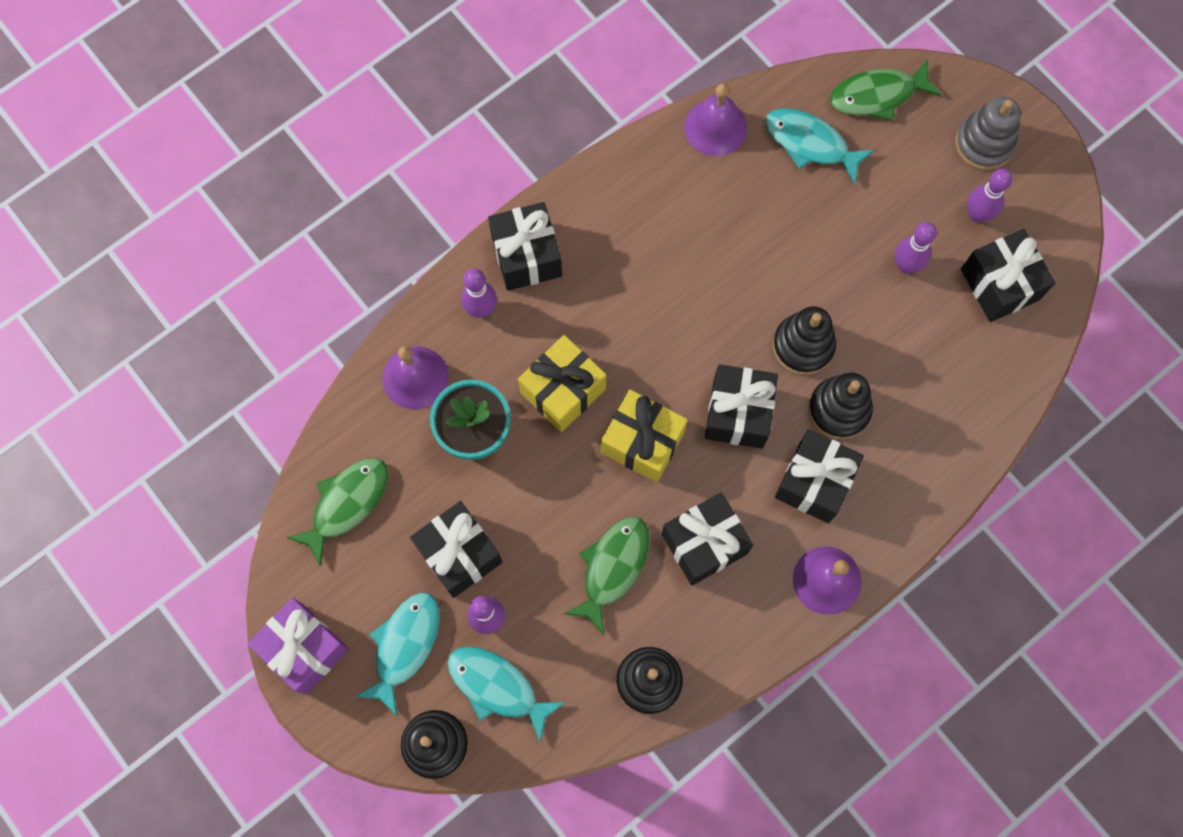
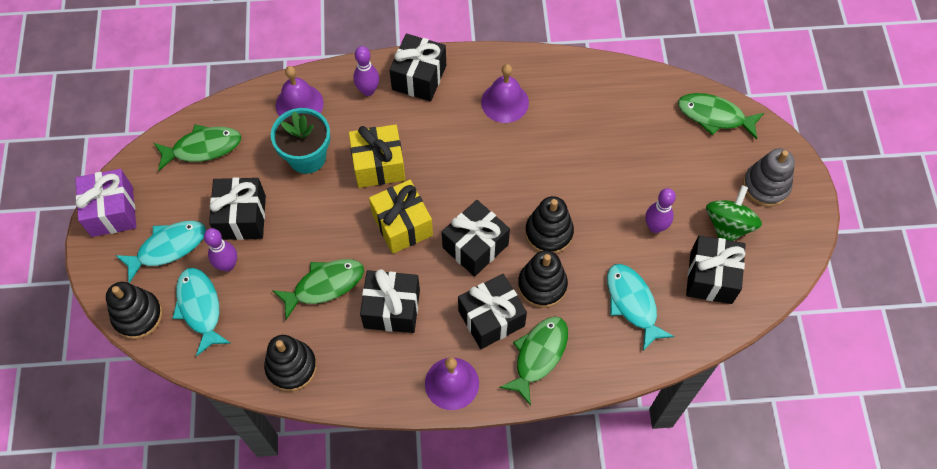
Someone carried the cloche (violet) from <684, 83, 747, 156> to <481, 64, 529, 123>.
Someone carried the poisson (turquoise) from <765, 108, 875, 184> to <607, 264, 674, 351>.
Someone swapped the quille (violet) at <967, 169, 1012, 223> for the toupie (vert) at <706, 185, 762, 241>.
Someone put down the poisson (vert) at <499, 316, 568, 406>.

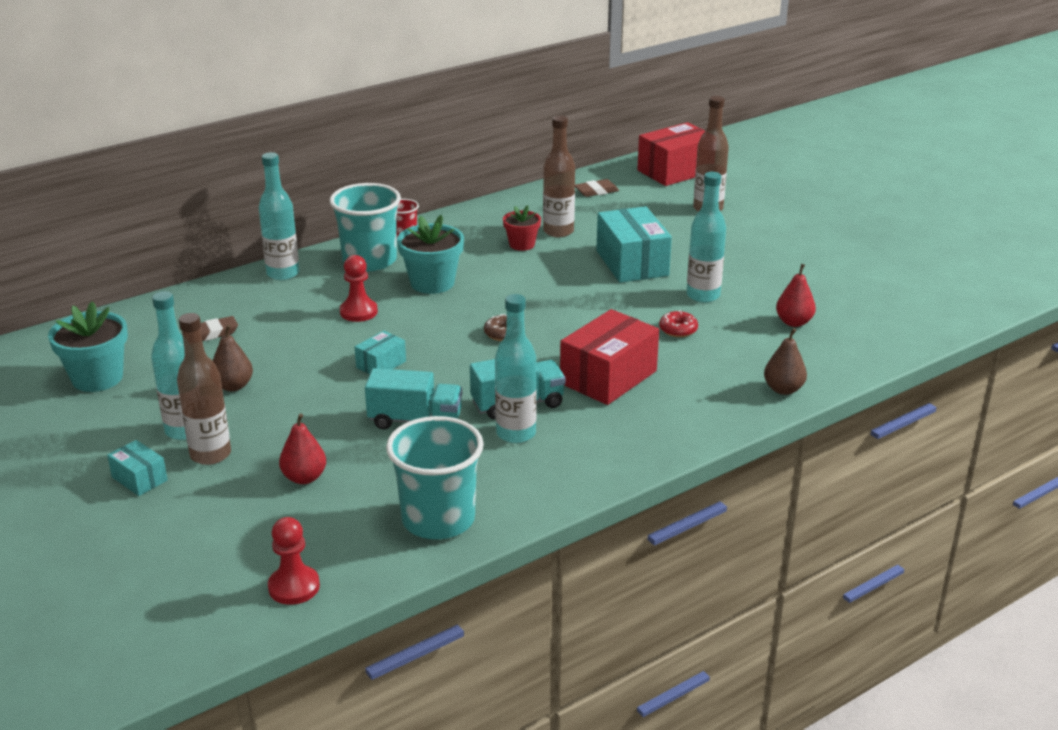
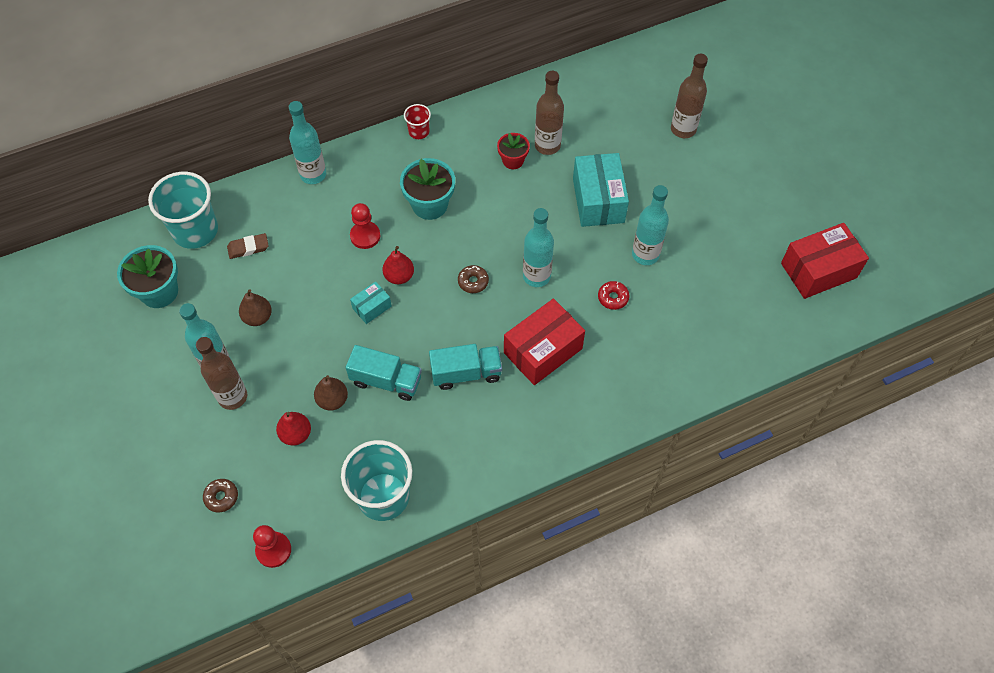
Someone took away the boîte (turquoise) at <107, 440, 168, 496>.
Someone carried the gobelet (turquoise) from <330, 183, 401, 271> to <148, 172, 218, 249>.
Someone carried the bouteille (turquoise) from <495, 294, 537, 443> to <523, 208, 554, 287>.
Someone took away the gomme (marron) at <575, 179, 619, 197>.
Someone carried the boîte (rouge) from <637, 122, 705, 186> to <781, 223, 869, 299>.
Someone carried the poire (marron) from <764, 328, 807, 395> to <314, 375, 348, 411>.
Someone carried the poire (rouge) from <776, 264, 816, 327> to <383, 246, 414, 284>.
Someone put down the beignet (marron) at <203, 479, 238, 513>.

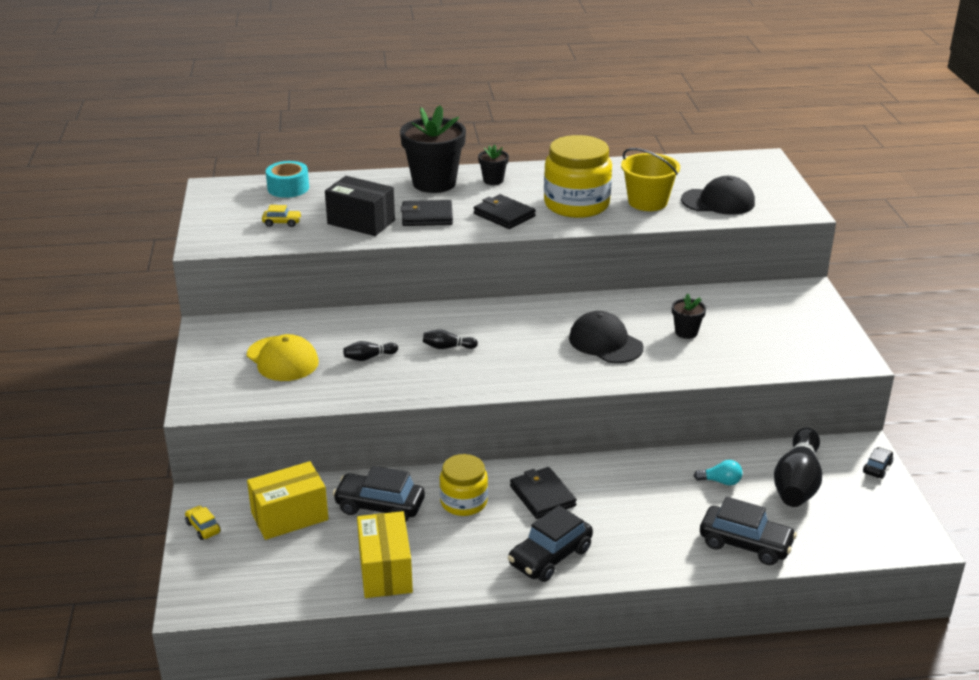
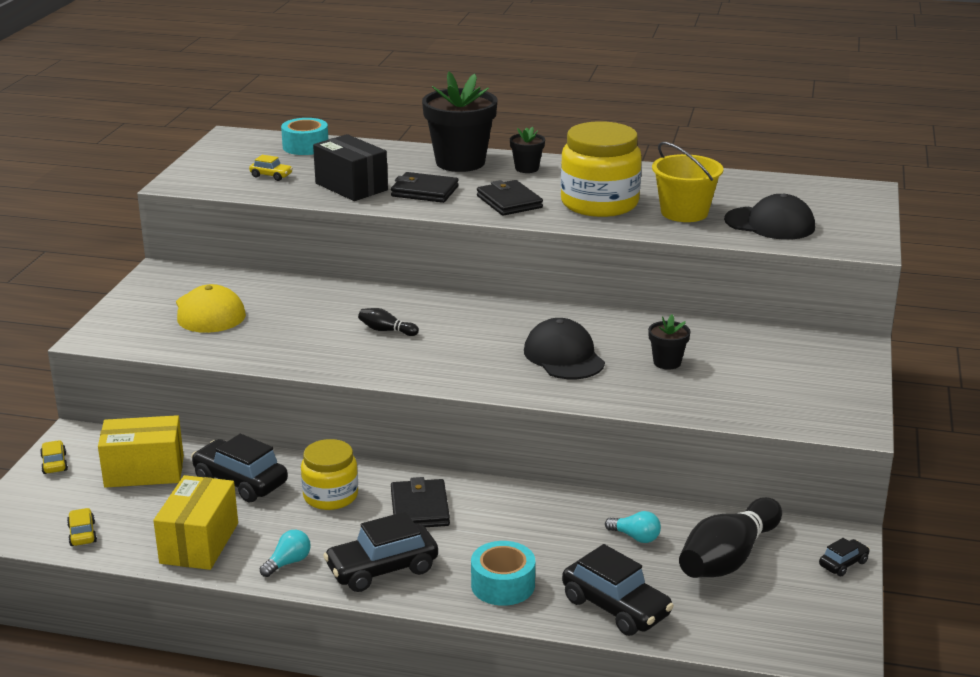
Someone took away the quille (noir) at <343, 341, 398, 361>.
Someone put down the voiture (jaune) at <67, 508, 97, 546>.
Someone put down the ampoule (turquoise) at <260, 530, 311, 577>.
Someone put down the ruban adhésif (turquoise) at <471, 541, 535, 606>.

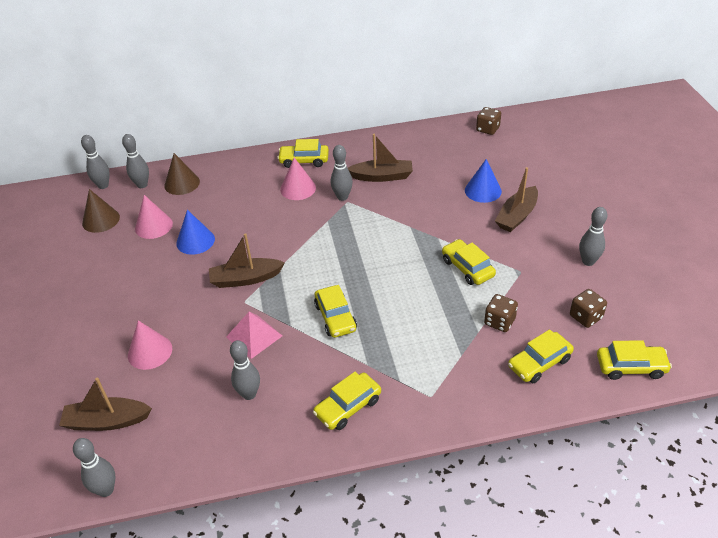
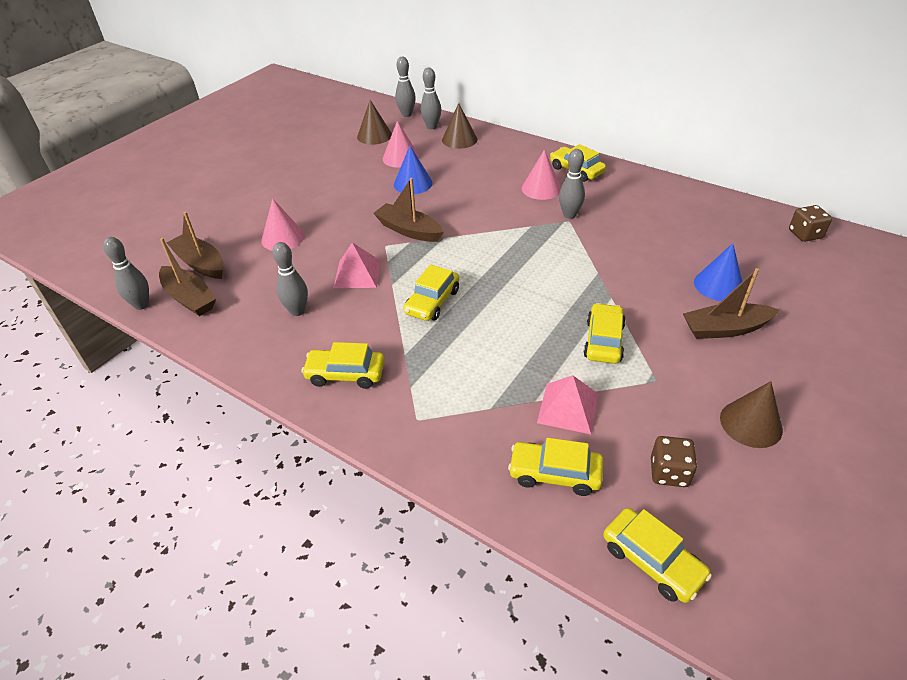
Someone carried the bateau (marron) from <348, 134, 413, 182> to <159, 238, 216, 316>.
Someone swapped the dé (marron) at <484, 294, 518, 332> for the pyramide (rose) at <537, 375, 598, 434>.
Someone swapped the quille (gris) at <579, 207, 607, 266> for the cône (marron) at <720, 381, 783, 448>.

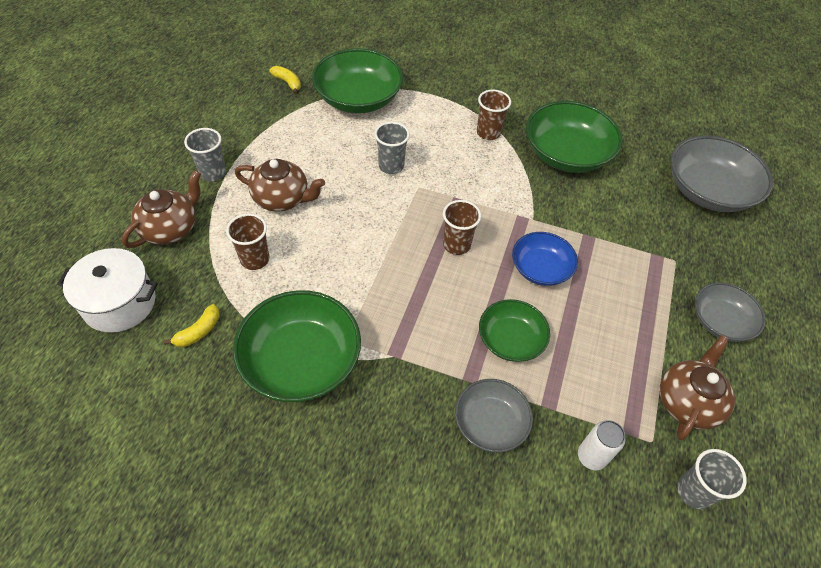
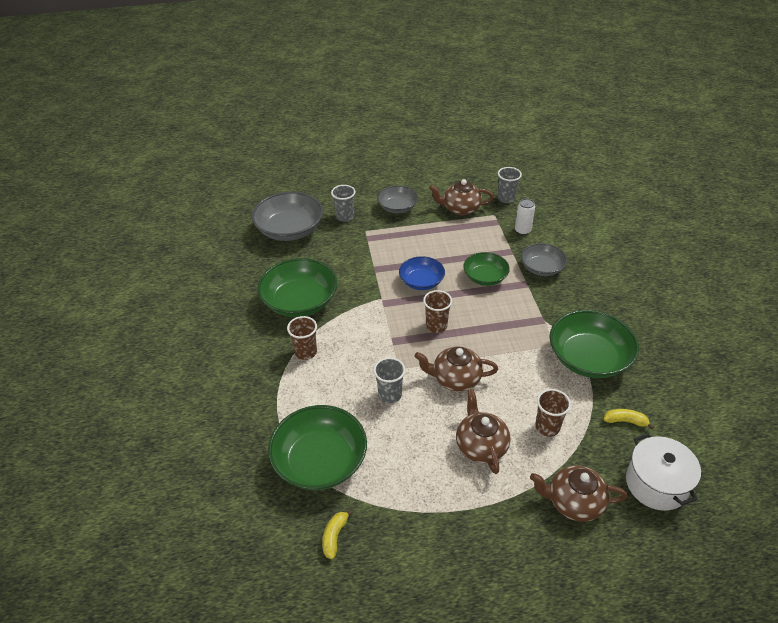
Someone carried the gobelet (gris) from <184, 128, 226, 181> to <331, 185, 356, 222>.
Someone put down the théière (marron) at <415, 346, 498, 391>.

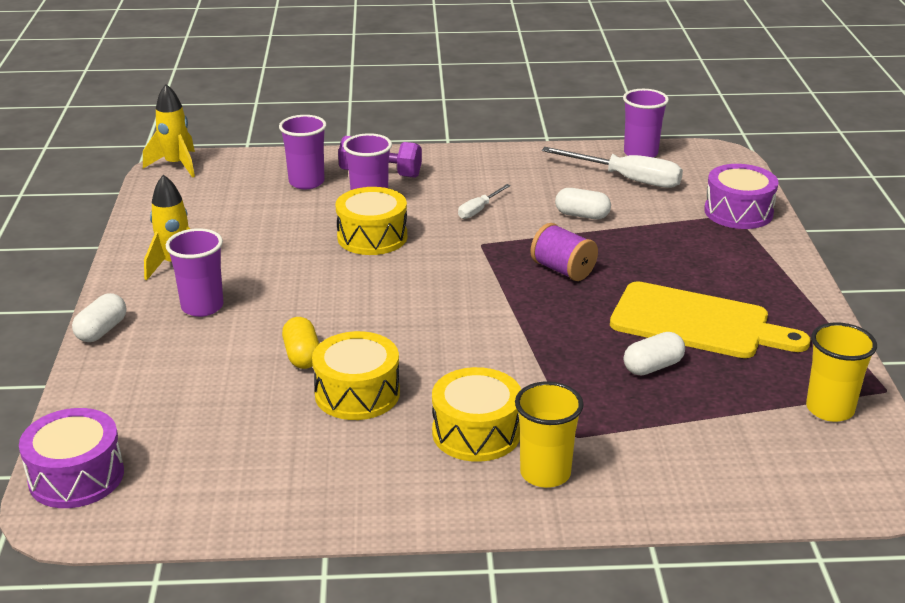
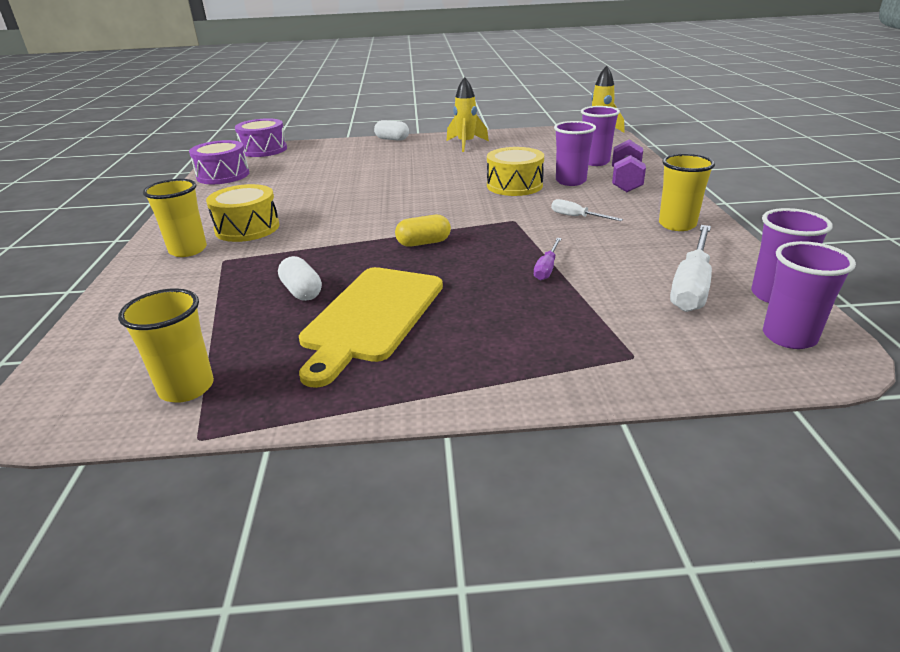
Someone carried the gobelet (violet) from <166, 228, 224, 317> to <763, 241, 856, 349>.
Someone carried the gélule (jaune) from <282, 317, 319, 369> to <395, 215, 451, 247>.
Someone took away the tambour (jaune) at <312, 331, 400, 420>.
Someone took away the bobine (violet) at <530, 223, 598, 281>.
Someone took away the gélule (blanc) at <555, 188, 611, 219>.
Someone carried the tambour (violet) from <704, 164, 779, 229> to <189, 140, 249, 184>.
Someone put down the tournevis (violet) at <534, 238, 562, 280>.
Someone put down the gobelet (jaune) at <659, 154, 715, 231>.

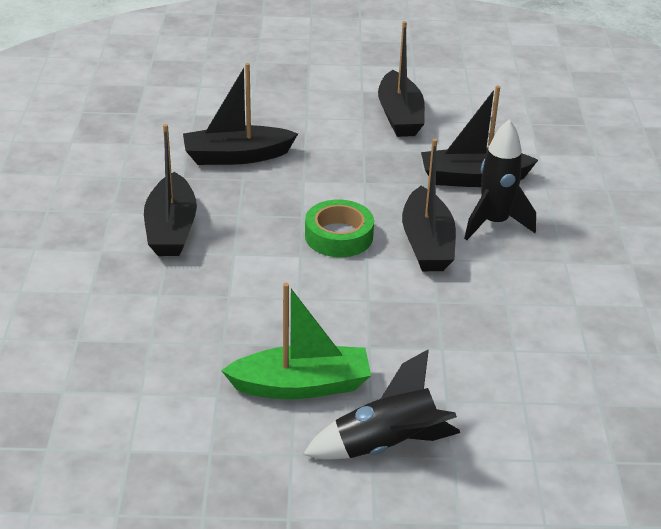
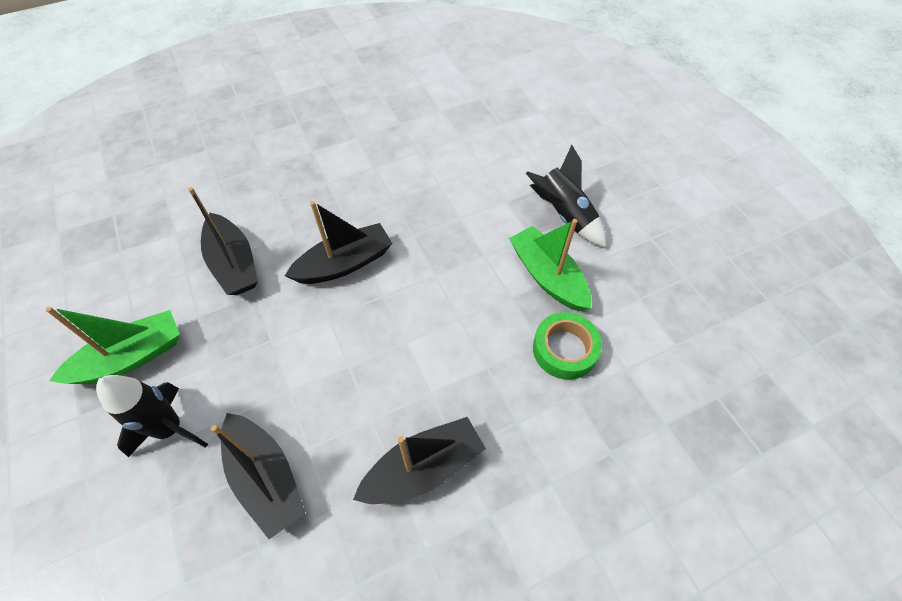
Someone carried the ruban adhésif (vert) from <305, 200, 374, 257> to <533, 312, 602, 380>.
Someone repainted the bateau (noir) at <378, 21, 425, 137>, which became the bateau (vert) at <46, 307, 180, 384>.
Someone carried the fusée (noir) from <464, 119, 536, 240> to <96, 375, 208, 457>.

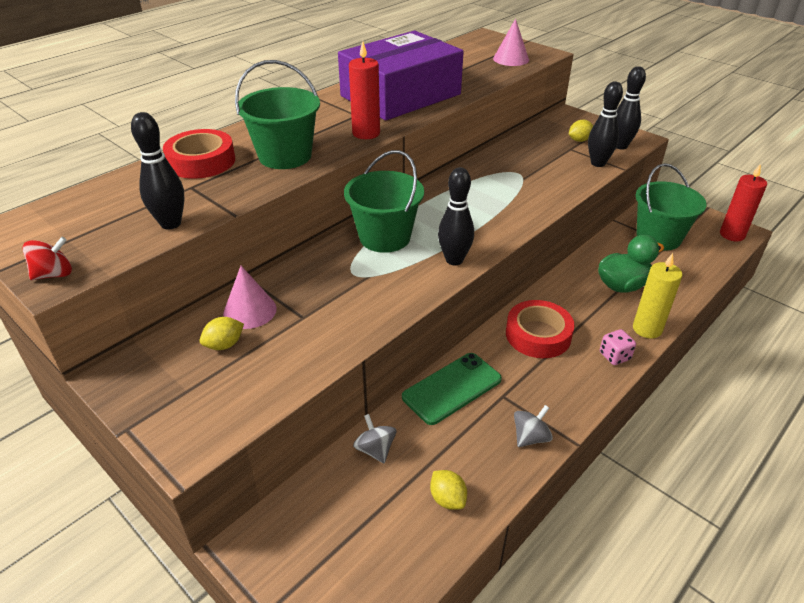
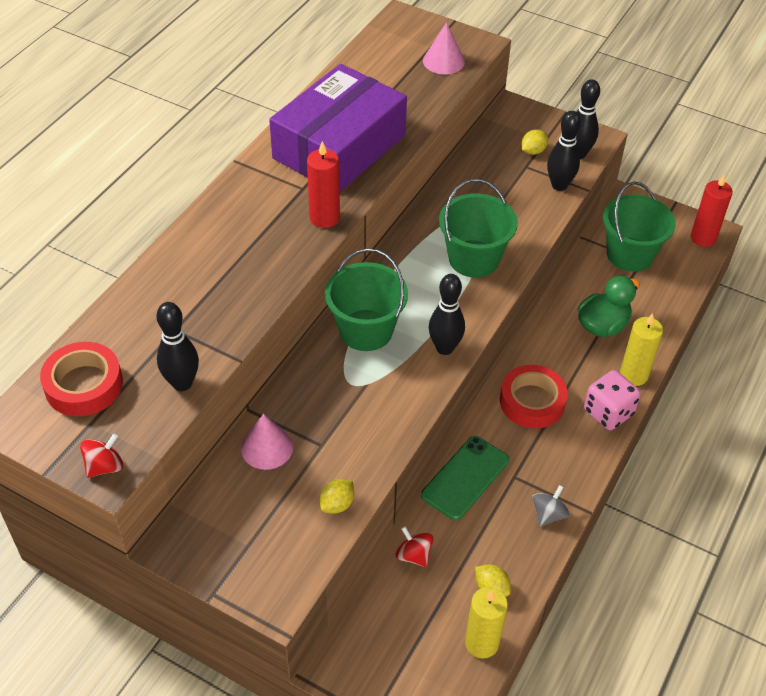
Someone carried the ruban adhésif (rouge) from <163, 129, 235, 179> to <40, 342, 123, 416>.
Someone carried the citron (jaune) from <200, 317, 244, 350> to <320, 479, 354, 514>.
Someone carried the seau (vert) from <235, 60, 320, 169> to <439, 179, 518, 278>.
Someone repainted the toupie (gris) at <353, 414, 396, 463>, which became the toupie (rouge) at <396, 526, 433, 567>.
Someone scaled the dé (rose) at <600, 329, 636, 365> by 1.65.
Someone put down the bougie (jaune) at <465, 587, 508, 659>.

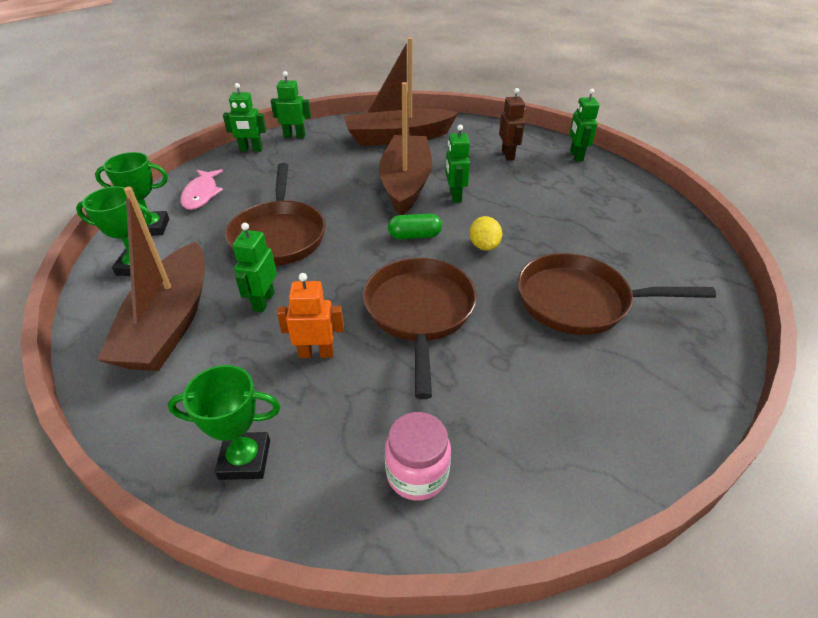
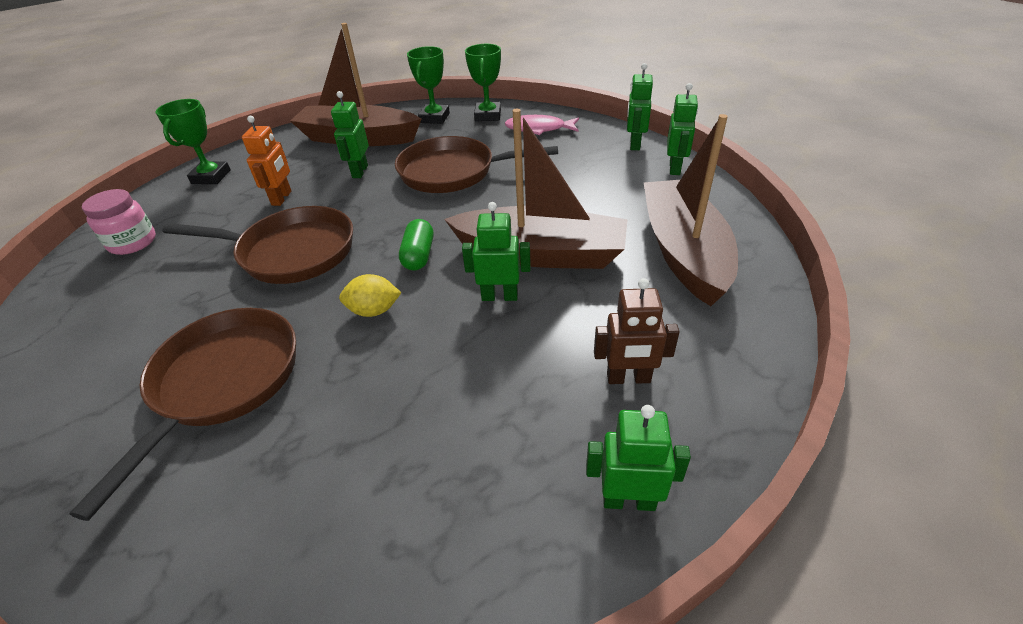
Someone rotated the robot (vert) at <233, 223, 277, 312> by 105 degrees counterclockwise.

